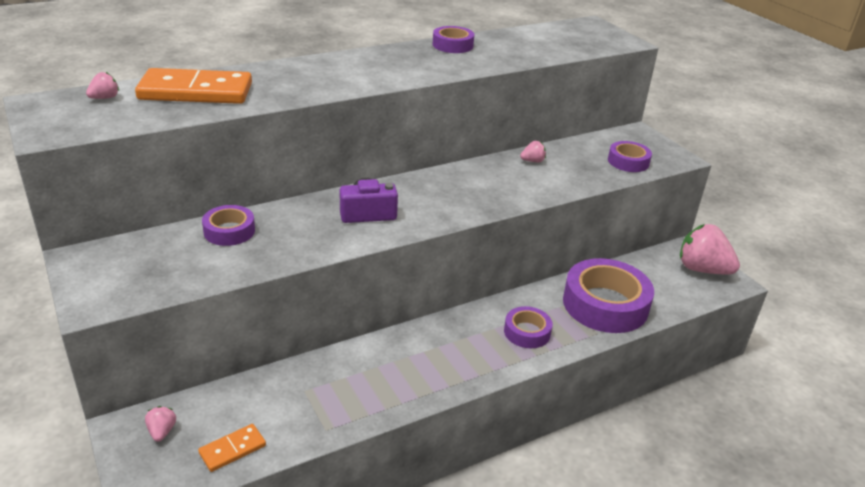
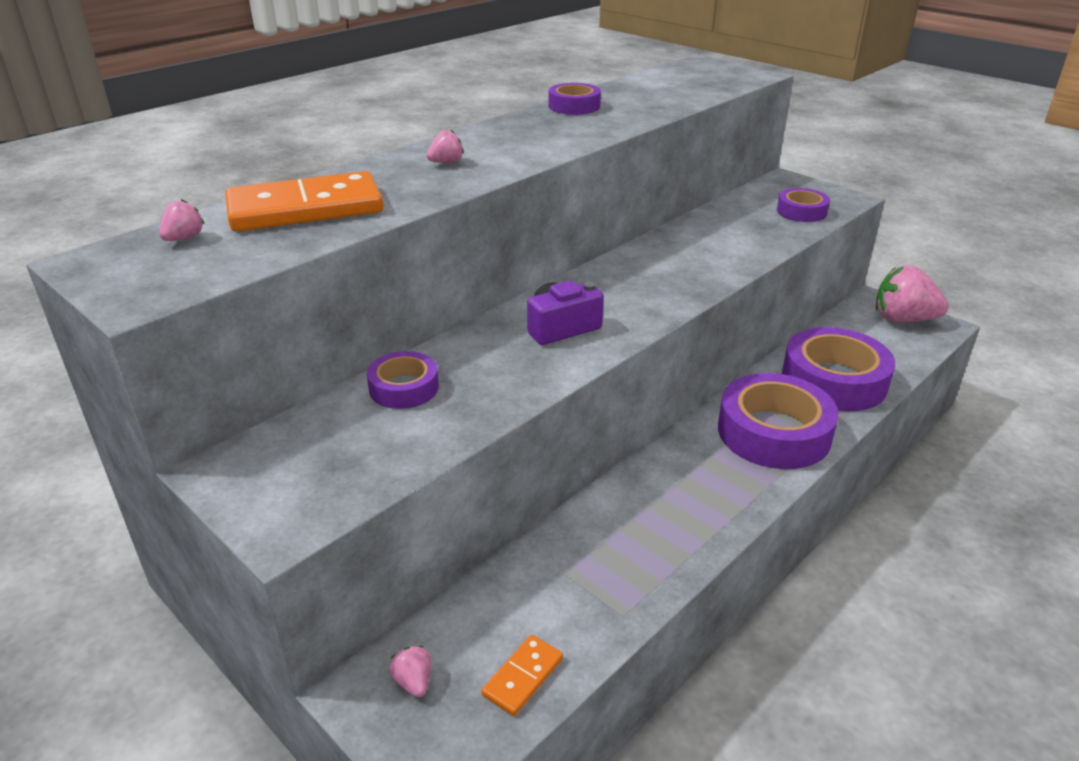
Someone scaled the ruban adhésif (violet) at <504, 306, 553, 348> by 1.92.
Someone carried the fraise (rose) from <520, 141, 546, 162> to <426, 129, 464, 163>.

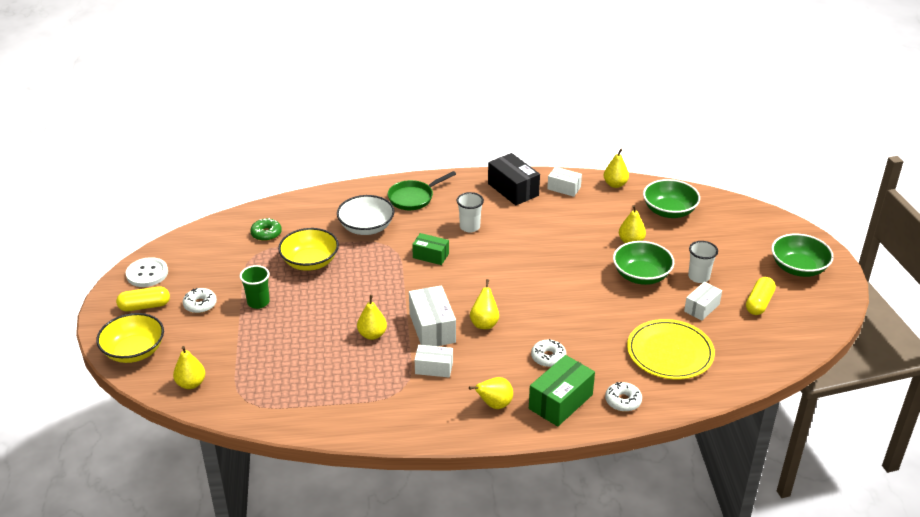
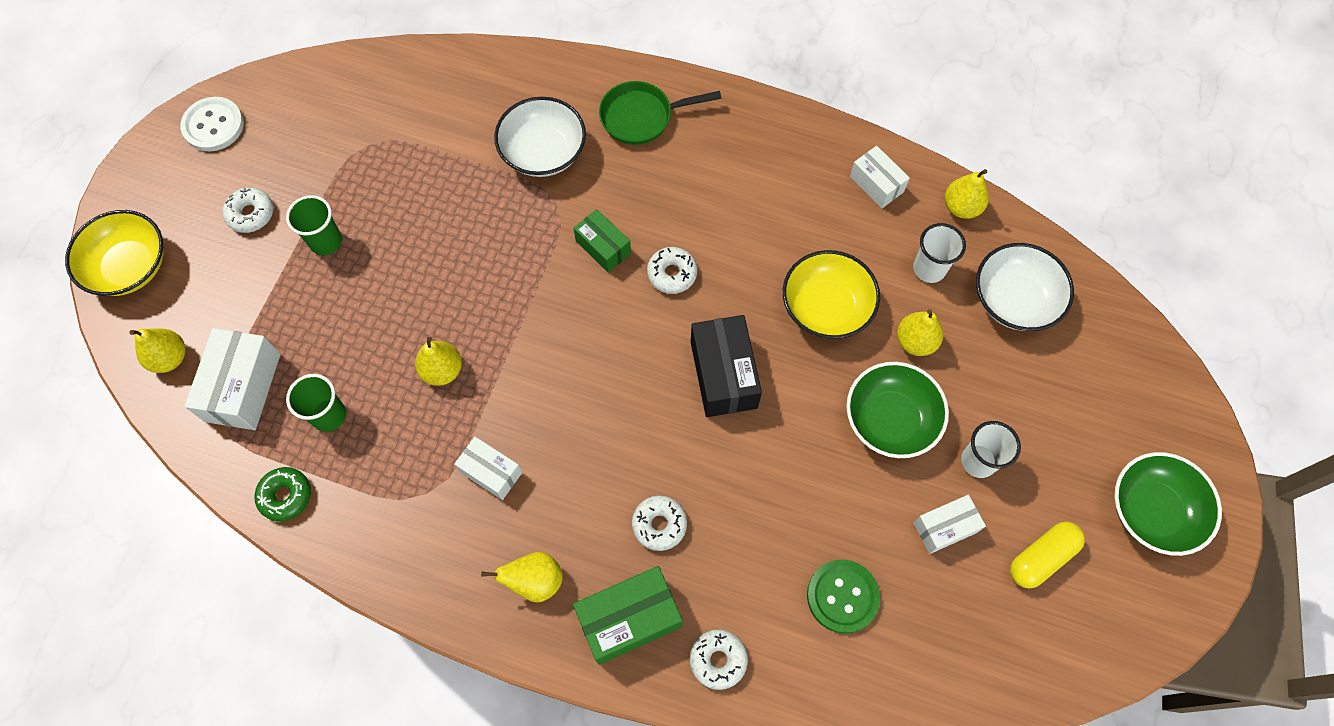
Someone took away the gélule (jaune) at <116, 287, 170, 311>.
Someone carried the beignet (vert) from <250, 218, 282, 241> to <255, 467, 311, 521>.
Someone carried the bol (jaune) from <278, 228, 339, 271> to <783, 250, 880, 339>.
Someone carried the boîte (blanc) from <409, 285, 456, 346> to <184, 328, 281, 430>.
Someone carried the gobelet (blanc) from <457, 192, 484, 233> to <913, 223, 966, 283>.
Someone took away the poire (jaune) at <470, 279, 499, 329>.
Someone carried the boîte (noir) from <488, 153, 540, 206> to <691, 315, 762, 417>.
Someone swapped the assiette (jaune) at <627, 319, 715, 379> for the bouton (vert) at <807, 559, 880, 634>.
Someone repainted the bol (vert) at <643, 179, 700, 218>, which became the bol (blanc) at <976, 243, 1074, 331>.
Someone put down the gobelet (vert) at <286, 374, 346, 432>.
Someone put down the beignet (blanc) at <647, 247, 697, 294>.

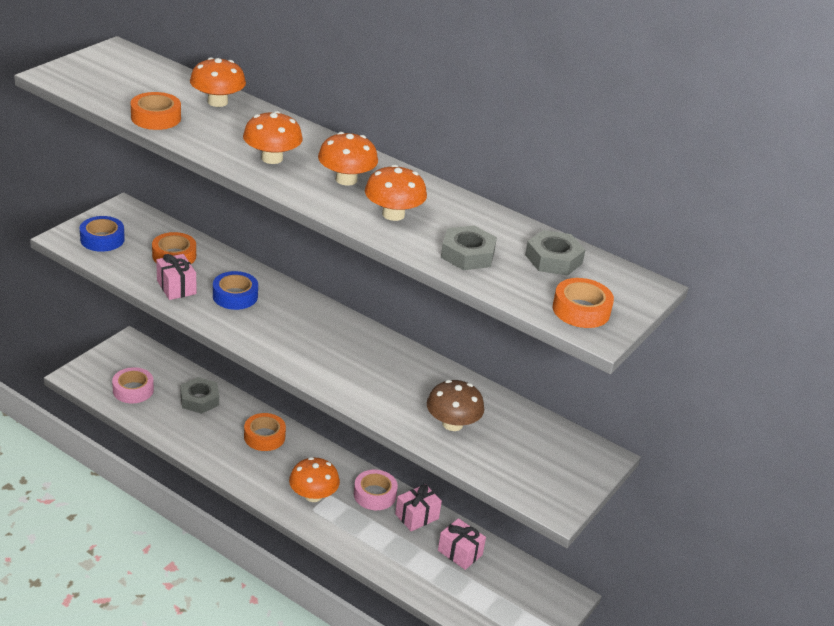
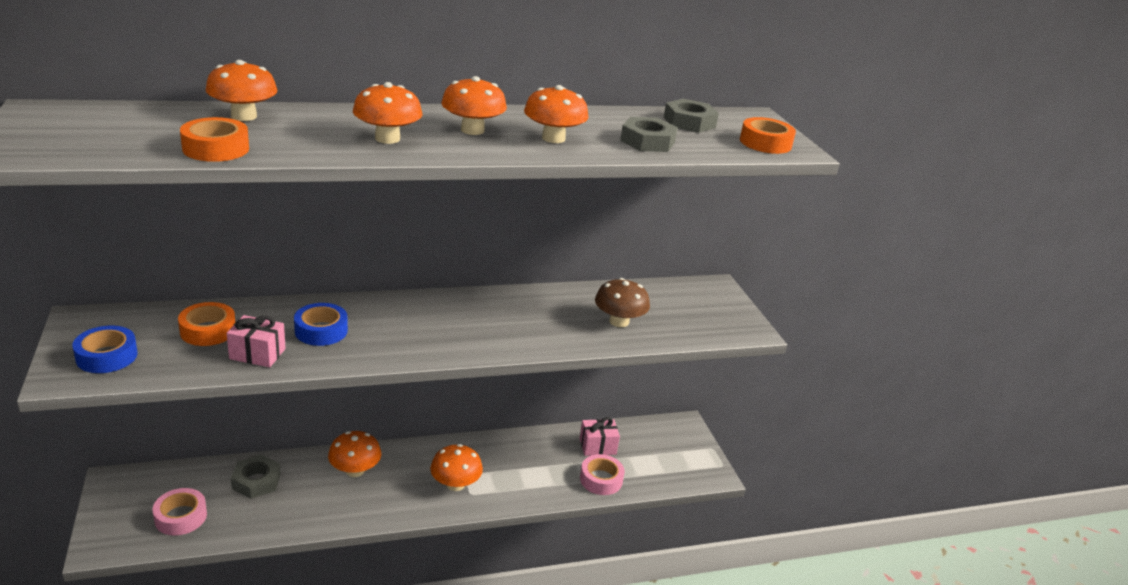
Someone swapped the ruban adhésif (orange) at <244, 413, 286, 451> for the champignon (orange) at <328, 431, 381, 477>.
Someone carried the ruban adhésif (rose) from <354, 470, 398, 510> to <580, 454, 625, 495>.
Someone took away the cadeau (rose) at <395, 484, 442, 531>.

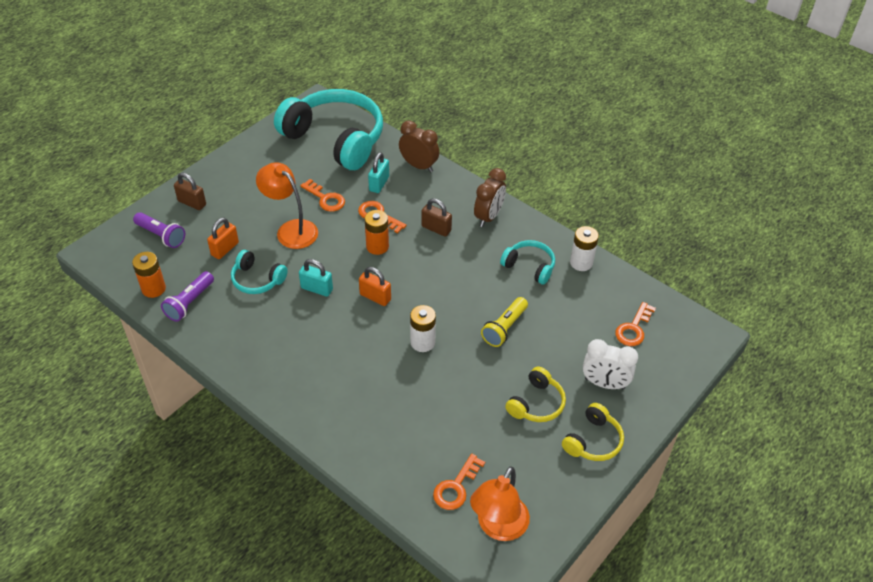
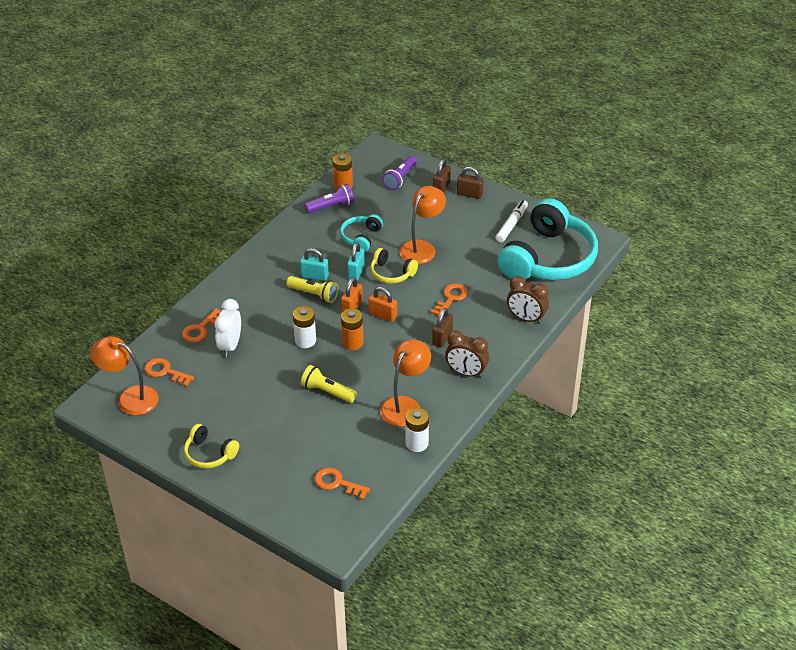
Someone rotated the lampe de poche (violet) at <161, 271, 214, 322> by 135 degrees clockwise.
Someone carried the cadenas (orange) from <207, 218, 239, 259> to <369, 287, 397, 322>.
Someone carried the clé (orange) from <300, 179, 345, 212> to <182, 308, 221, 343>.
Someone carried the pile (orange) from <365, 210, 389, 255> to <341, 308, 364, 350>.
Someone carried the cadenas (turquoise) from <368, 152, 389, 193> to <300, 248, 329, 281>.
Someone rotated the réveil (marron) at <399, 121, 439, 172> by 90 degrees clockwise.
Someone swapped the casque audio (turquoise) at <500, 240, 555, 285> for the lampe (orange) at <380, 339, 431, 427>.
Someone carried the casque audio (jaune) from <505, 367, 566, 422> to <370, 248, 418, 284>.
Someone carried the réveil (blanc) from <583, 339, 638, 389> to <215, 299, 241, 357>.
Someone put down the lampe de poche (jaune) at <286, 276, 338, 303>.
Someone put down the cadenas (marron) at <457, 167, 484, 199>.
Someone put down the feutre (blanc) at <496, 200, 528, 242>.

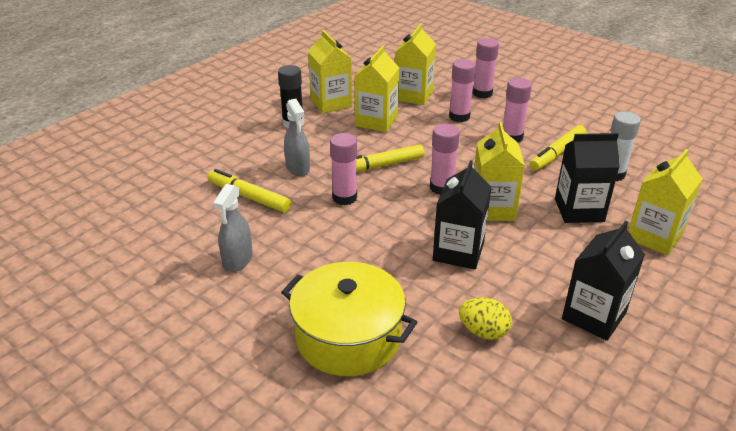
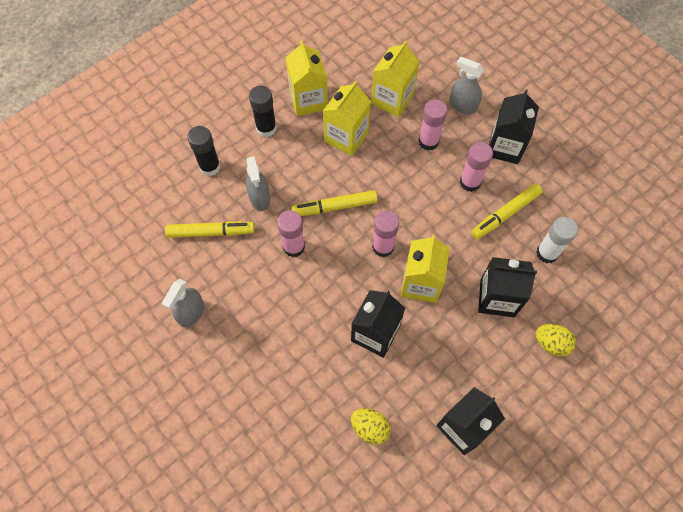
Someone rotated the feutre (jaune) at <208, 169, 291, 213> by 135 degrees clockwise.
Someone took away the marmite (jaune) at <281, 262, 417, 376>.
Someone swapped the bâton de colle (rose) at <473, 38, 499, 98> for the vaporisateur (gris) at <449, 57, 484, 114>.
Someone swapped the brique de lait (jaune) at <629, 149, 702, 255> for the œuf (jaune) at <536, 324, 576, 356>.
Someone put down the bâton de colle (noir) at <187, 126, 221, 176>.
Someone put down the brique de lait (noir) at <489, 90, 539, 164>.

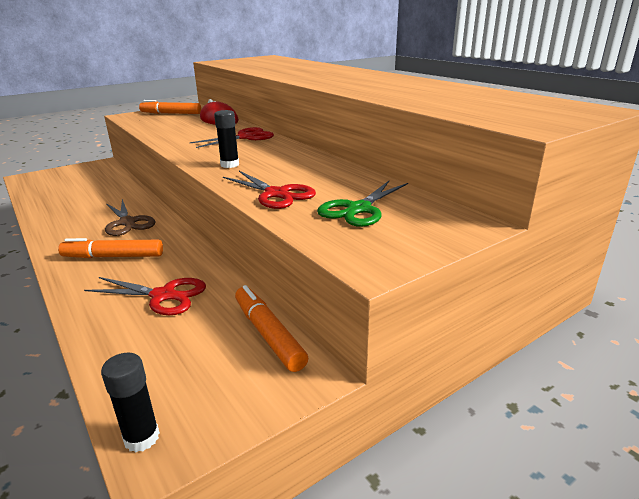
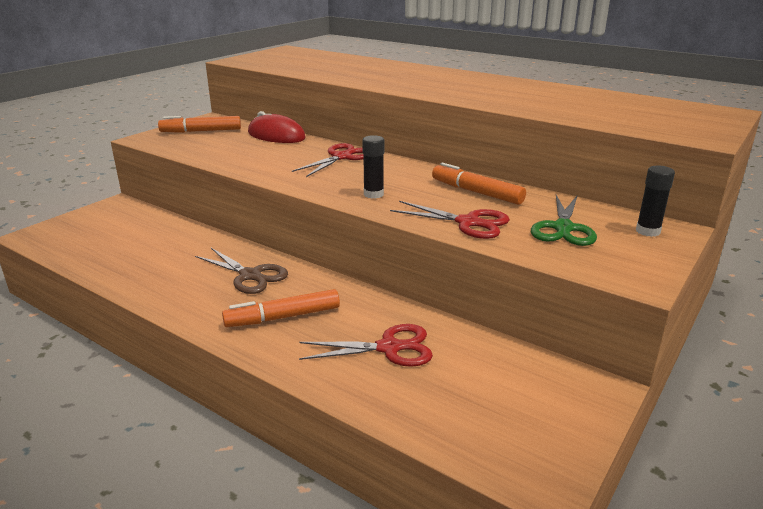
Someone carried the bâton de colle (noir) from <101, 353, 160, 452> to <636, 165, 675, 237>.
Someone carried the feutre (orange) from <235, 285, 308, 372> to <432, 163, 526, 205>.

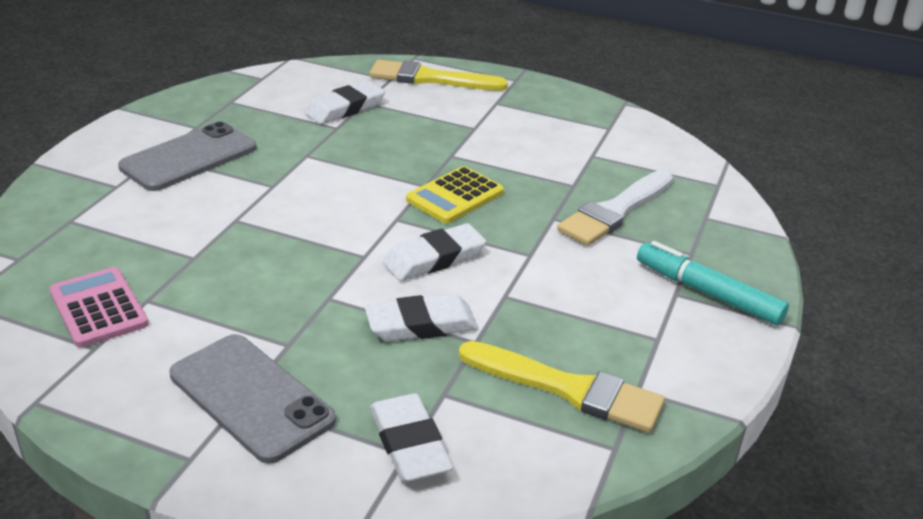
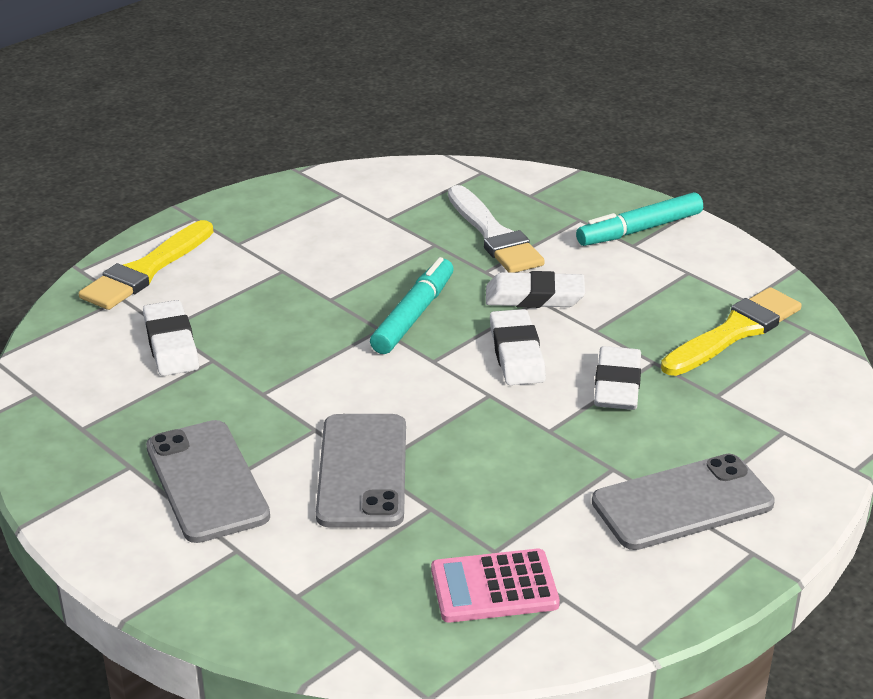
Someone carried the gomme (blanc) from <370, 393, 453, 482> to <486, 271, 585, 308>.
Someone swapped the calculatrice (jaune) at <406, 166, 504, 224> for the feutre (turquoise) at <370, 257, 454, 354>.
Someone put down the téléphone (gris) at <316, 414, 406, 527>.

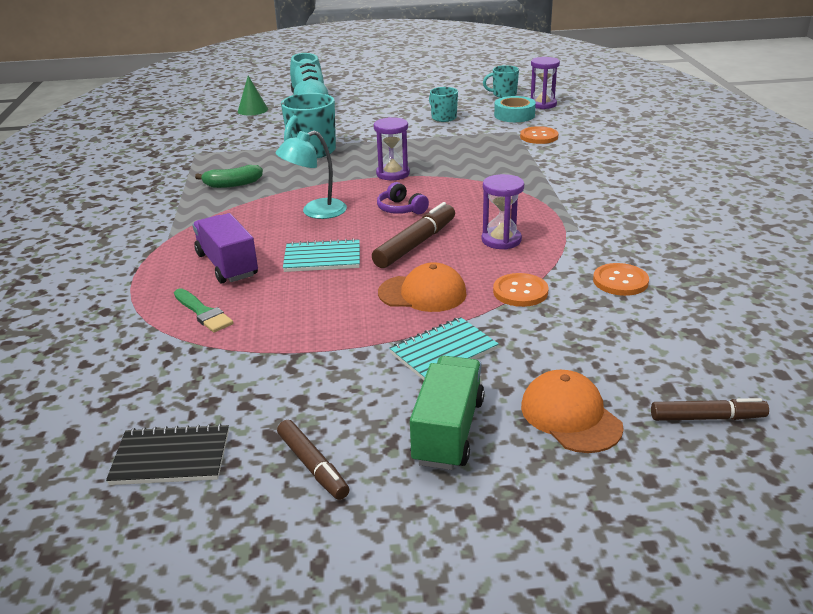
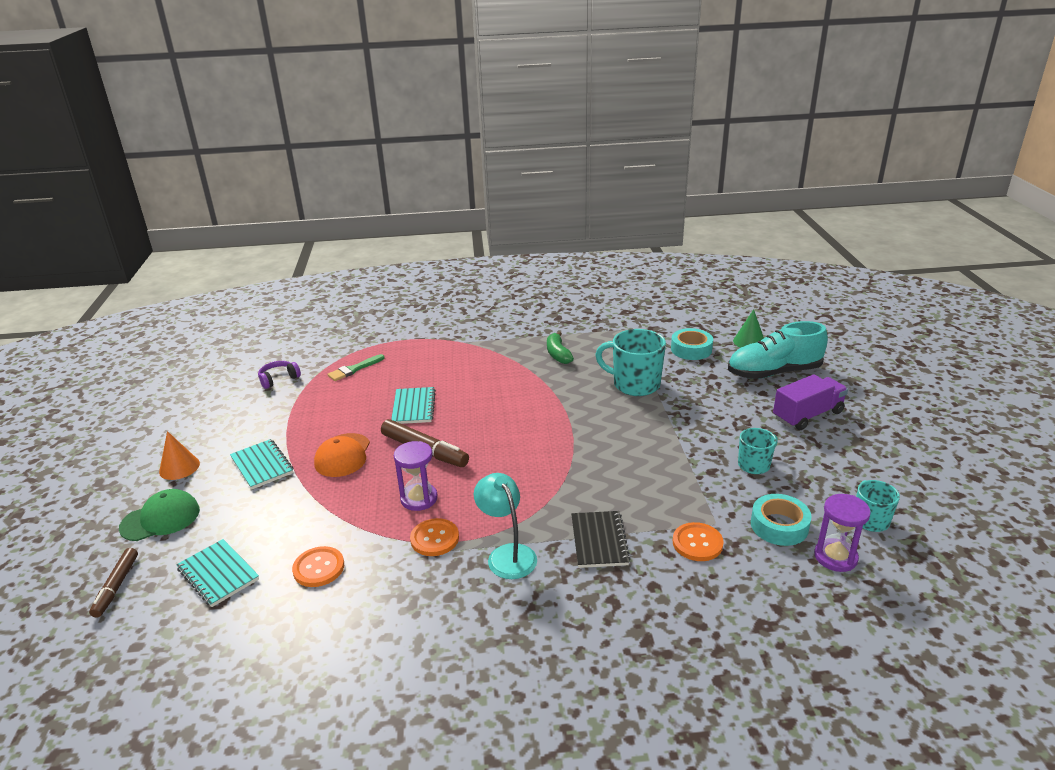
Someone carried the carnet (noir) from <106, 424, 229, 485> to <571, 511, 631, 568>.
Someone carried the camion (violet) from <192, 213, 258, 283> to <773, 374, 848, 430>.
Someone carried the lampe (turquoise) from <276, 131, 347, 219> to <474, 473, 537, 579>.
Someone took away the feutre (marron) at <277, 420, 350, 500>.
Someone took away the sablier (violet) at <374, 117, 410, 180>.
Someone carried the casque audio (violet) from <377, 182, 429, 214> to <258, 361, 301, 389>.
Someone swapped the camion (vert) at <410, 356, 484, 470> for the cône (orange) at <159, 431, 200, 480>.
Someone carried the bouton (orange) from <493, 273, 548, 307> to <410, 518, 459, 556>.
Someone repainted the casquette (orange) at <521, 370, 624, 453>, which became the casquette (vert) at <119, 489, 200, 541>.
Someone put down the carnet (turquoise) at <176, 539, 259, 607>.
Someone put down the ruban adhésif (turquoise) at <671, 328, 713, 360>.

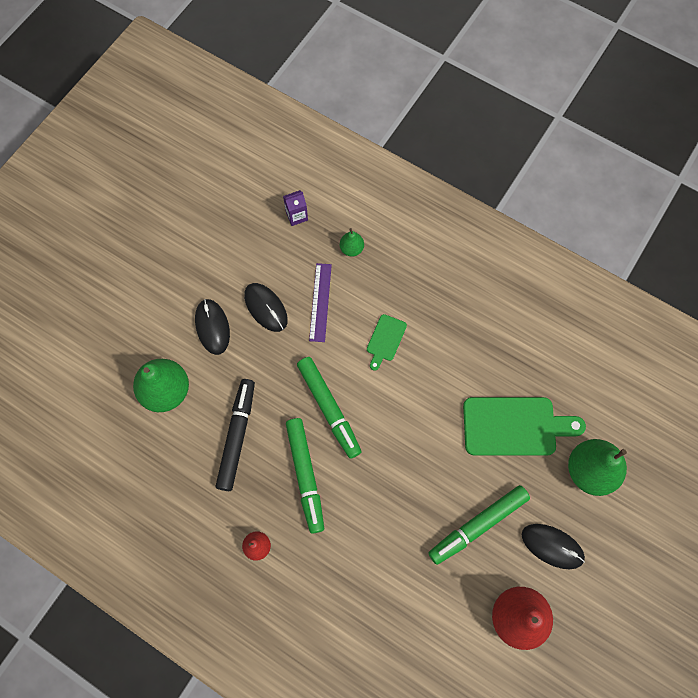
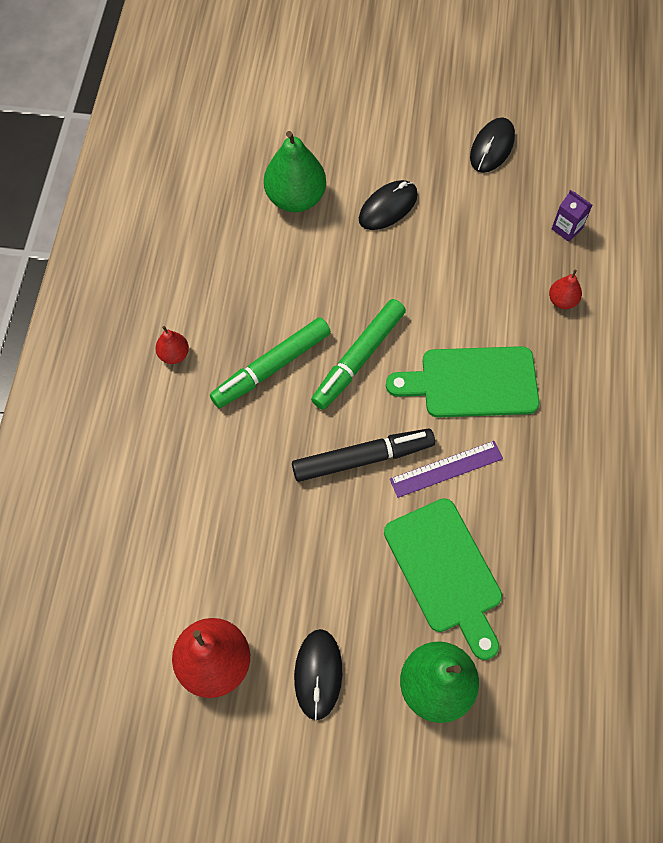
Someone carried the feutre (noir) from <215, 379, 255, 491> to <292, 428, 435, 482>.
Someone carried the souris (noir) from <244, 283, 288, 332> to <470, 117, 515, 173>.
Someone carried the règle (violet) from <309, 263, 332, 342> to <390, 441, 503, 498>.
Someone repainted the poire (vert) at <340, 228, 364, 257>, which became the poire (rouge) at <549, 270, 582, 309>.
Someone scaled the planche à découper (vert) at <367, 314, 407, 371> by 1.98.
Someone took away the feutre (vert) at <428, 485, 530, 565>.

